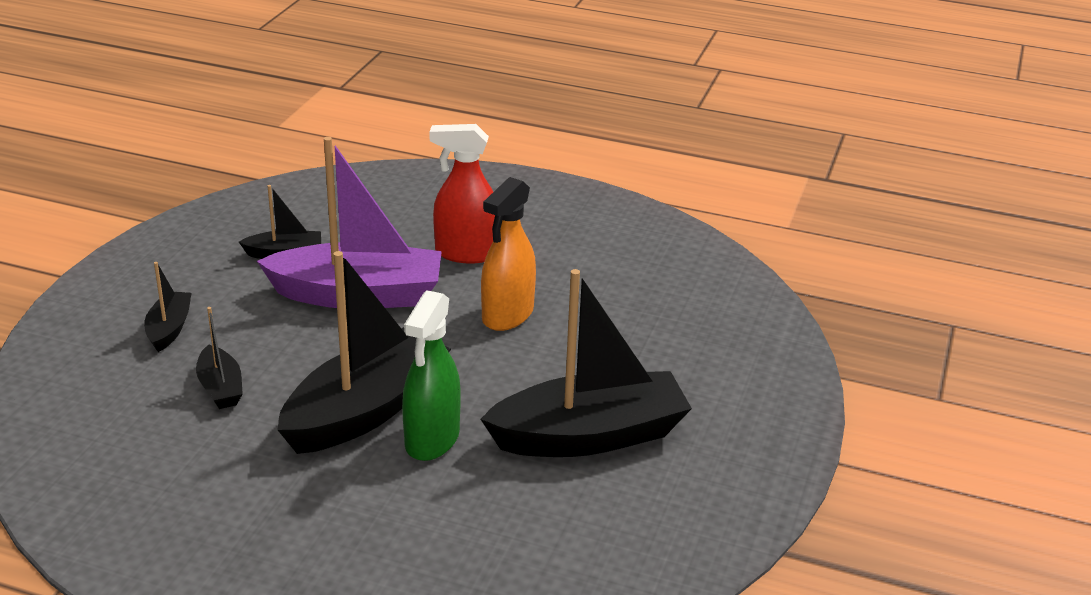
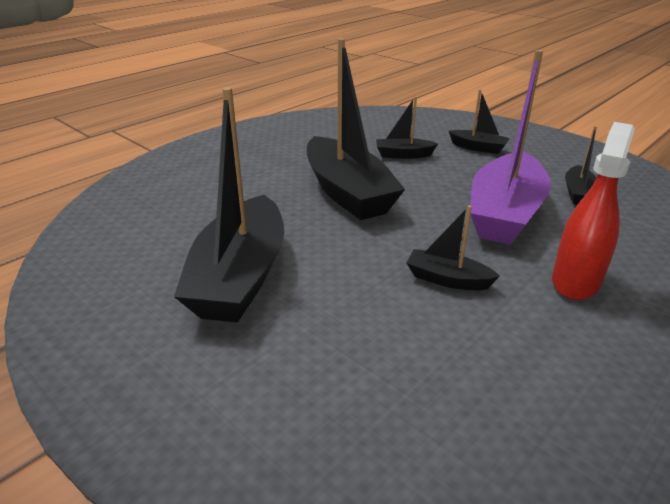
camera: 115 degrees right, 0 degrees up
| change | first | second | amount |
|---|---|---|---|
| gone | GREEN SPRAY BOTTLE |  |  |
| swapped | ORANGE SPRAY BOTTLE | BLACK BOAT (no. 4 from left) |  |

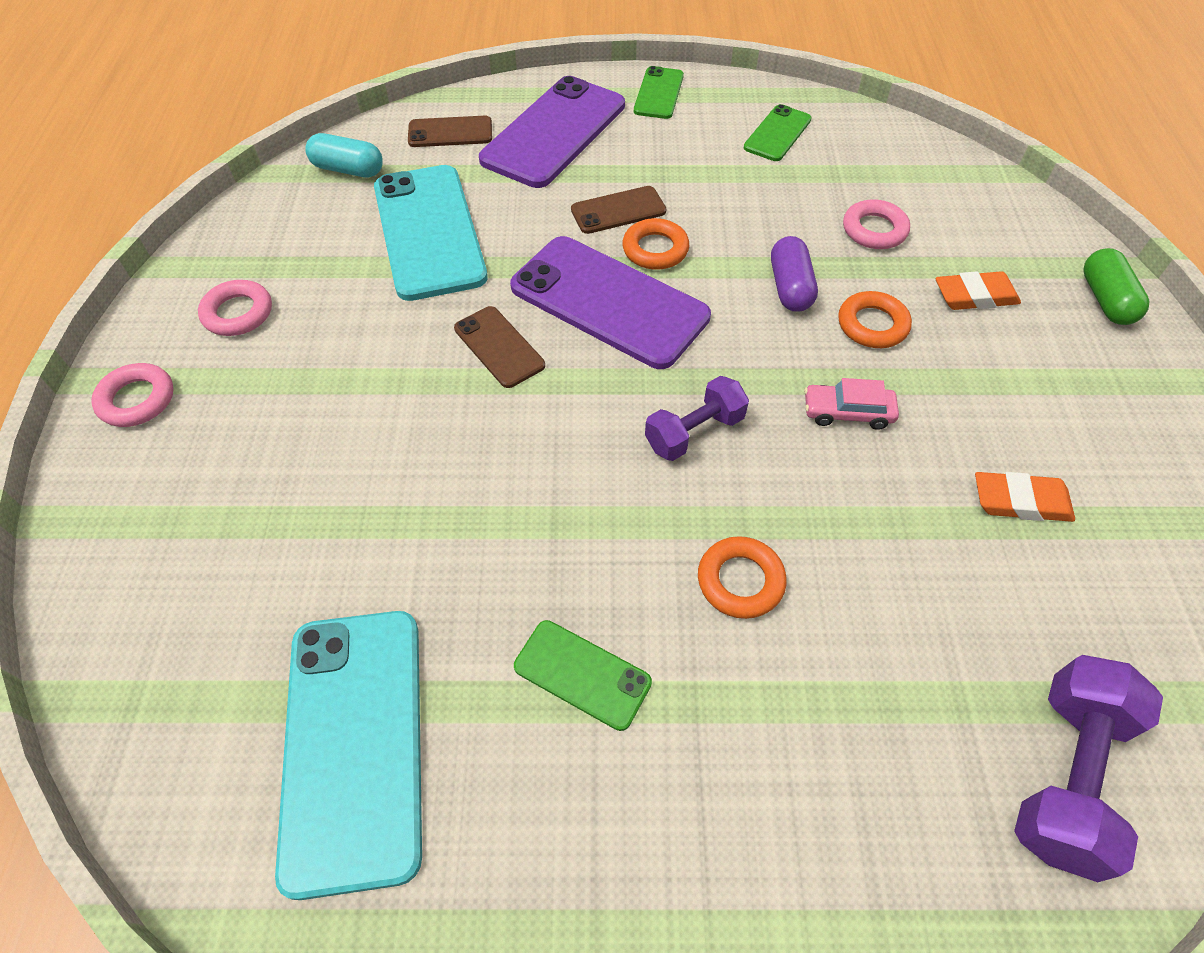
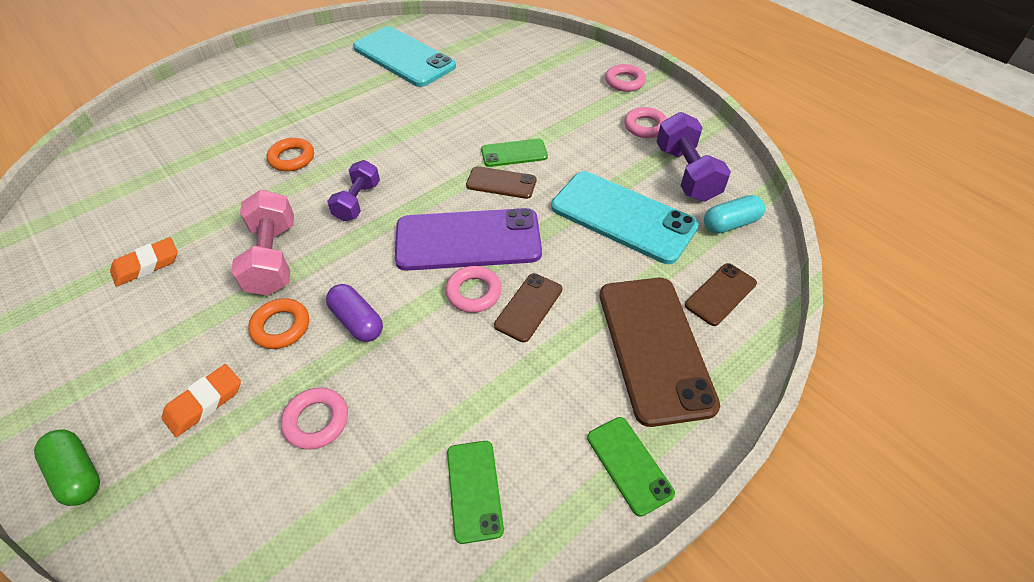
camera: 140 degrees right, 5 degrees down
| change | first | second | amount |
|---|---|---|---|
| shifted | GREEN PHONE (no. 1 from left in the first image) | GREEN PHONE (no. 2 from left) |  |
| shifted | PURPLE DUMBBELL (no. 2 from left) |  |  |
| swapped | PINK CAR | PINK DUMBBELL |  |
| repainted | PURPLE PHONE (no. 1 from left) | BROWN PHONE (no. 3 from left) |  |
| repainted | ORANGE RING (no. 1 from left) | PINK RING (no. 2 from left) |  |

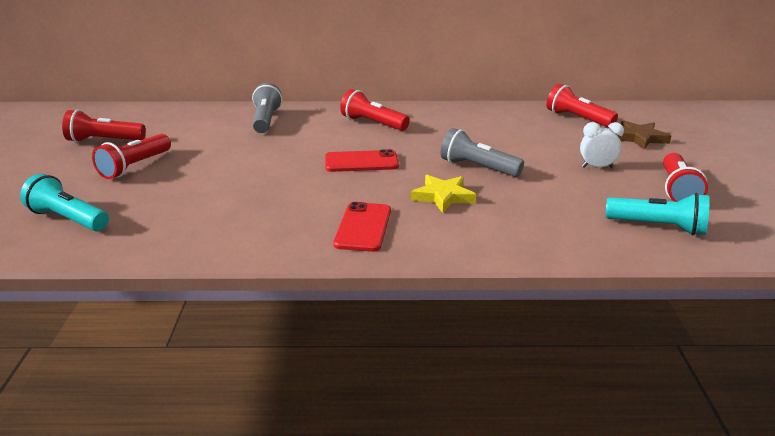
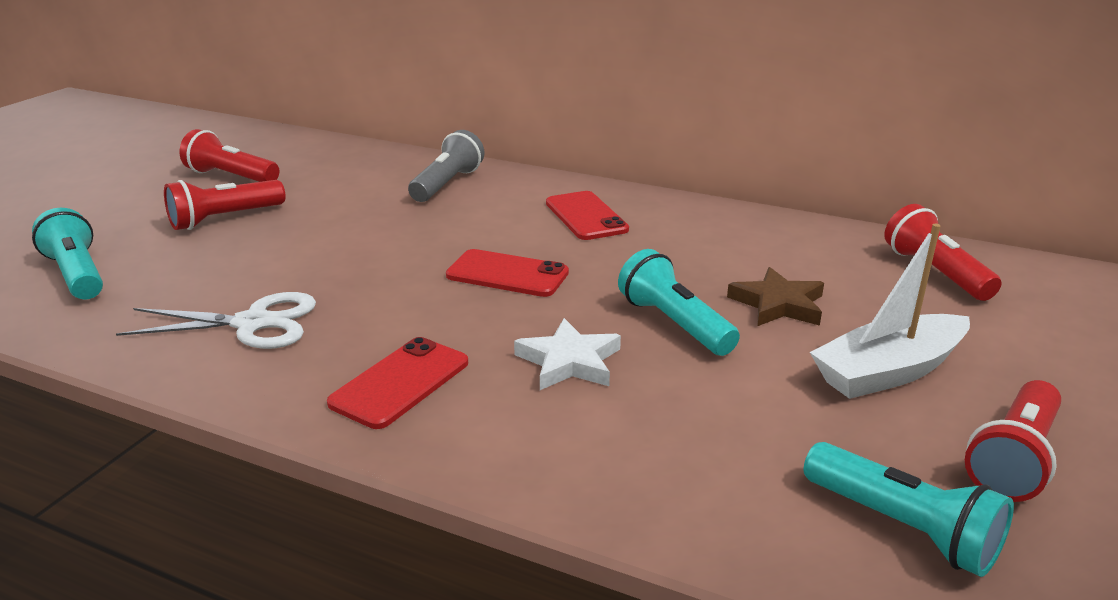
camera: 25 degrees right, 0 degrees up
| change | first | second | amount |
|---|---|---|---|
| new |  | WHITE SCISSORS |  |
| shifted | BROWN STAR |  |  |
| swapped | RED FLASHLIGHT (no. 3 from left) | RED PHONE (no. 3 from left) |  |
| swapped | WHITE CLOCK | WHITE BOAT |  |
| repainted | YELLOW STAR | WHITE STAR |  |
| repainted | GREY FLASHLIGHT (no. 2 from left) | TURQUOISE FLASHLIGHT (no. 2 from left) |  |

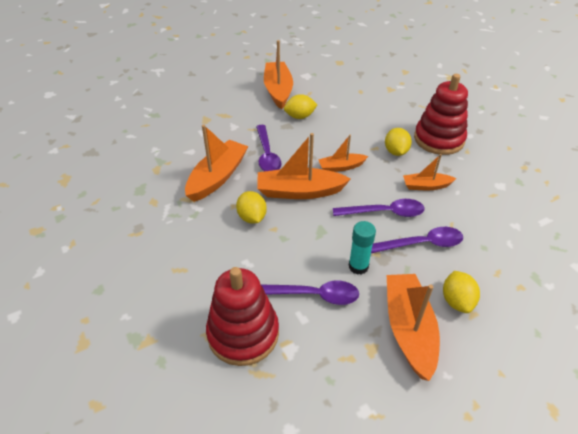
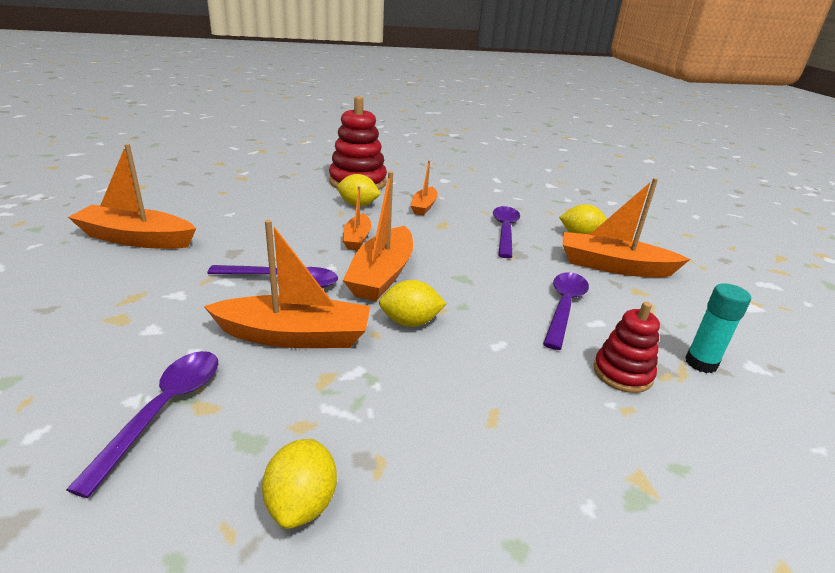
camera: 75 degrees left, 15 degrees down
| change | first | second | amount |
|---|---|---|---|
| shifted | YELLOW LEMON (no. 2 from left in the first image) | YELLOW LEMON (no. 1 from left) |  |
| shifted | PURPLE SPOON (no. 3 from left in the first image) | PURPLE SPOON (no. 1 from left) |  |
| shifted | TURQUOISE GLUE STICK |  |  |
| rotated | ORANGE BOAT (no. 1 from left in the first image) | ORANGE BOAT (no. 2 from left) | 135 degrees clockwise |
| scaled | RED STACKING TOY (no. 1 from left in the first image) | RED STACKING TOY (no. 2 from left) | x0.58 |

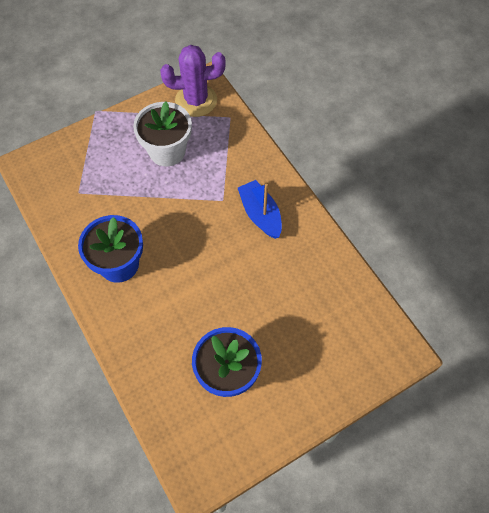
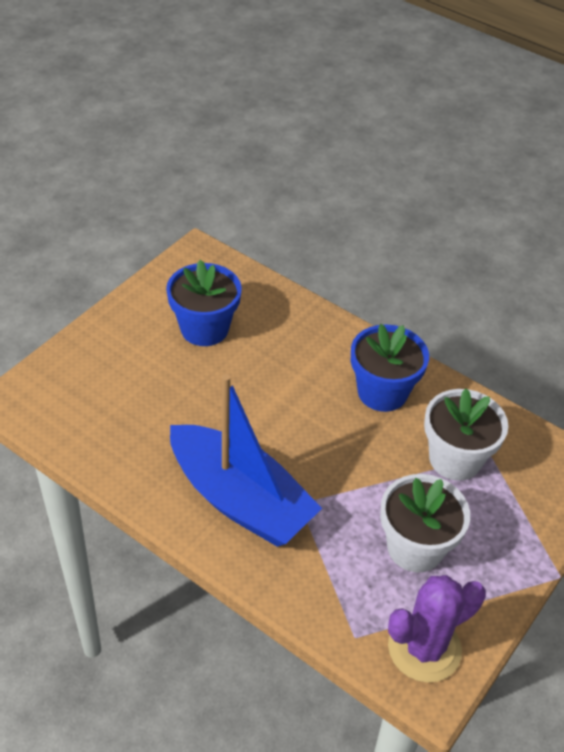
camera: 155 degrees right, 15 degrees down
| change | first | second | amount |
|---|---|---|---|
| new |  | WHITE FLOWER POT (no. 2 from left) |  |
| scaled | BLUE BOAT |  | x1.80 |

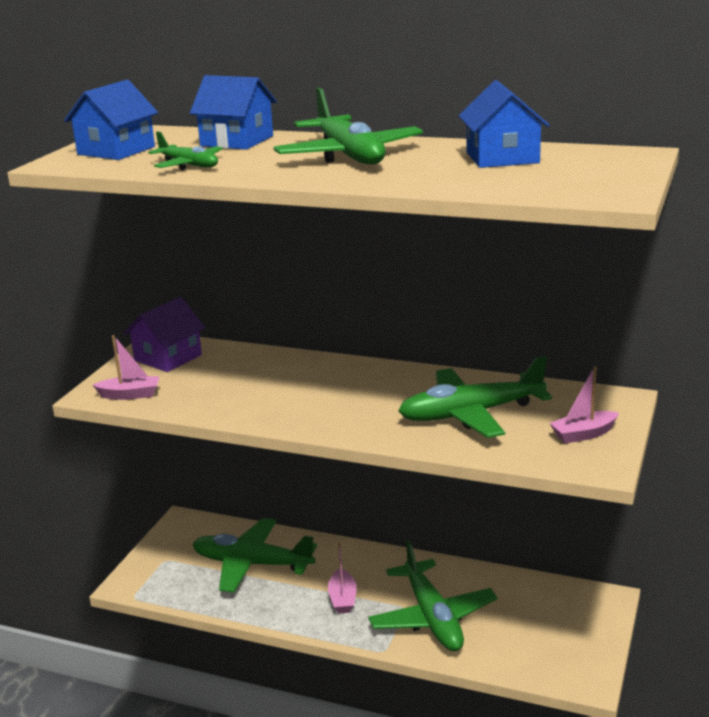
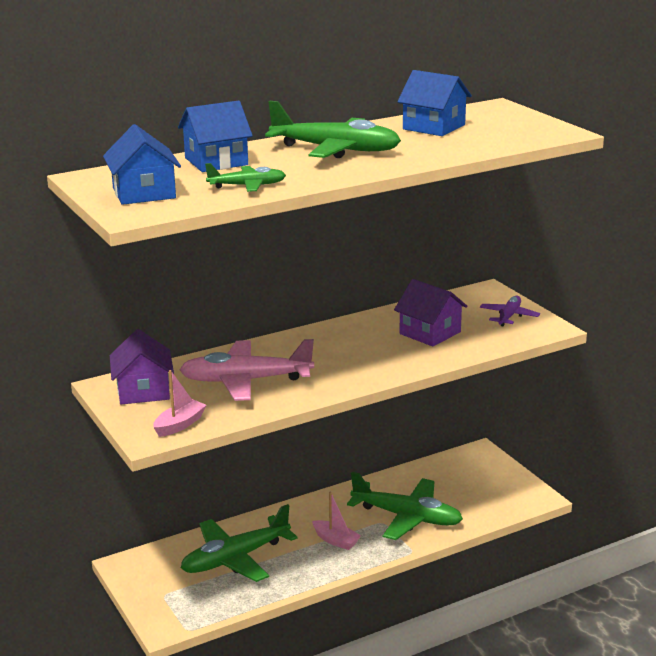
camera: 50 degrees left, 0 degrees up
| change | first | second | amount |
|---|---|---|---|
| new |  | PINK PLANE |  |
| swapped | GREEN PLANE (no. 5 from left) | PURPLE HOUSE (no. 2 from left) |  |
| swapped | PINK BOAT (no. 3 from left) | PURPLE PLANE |  |

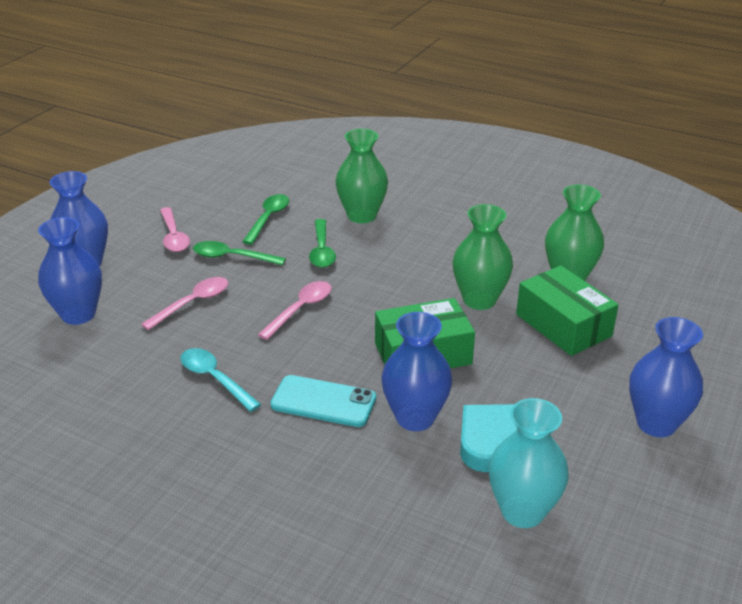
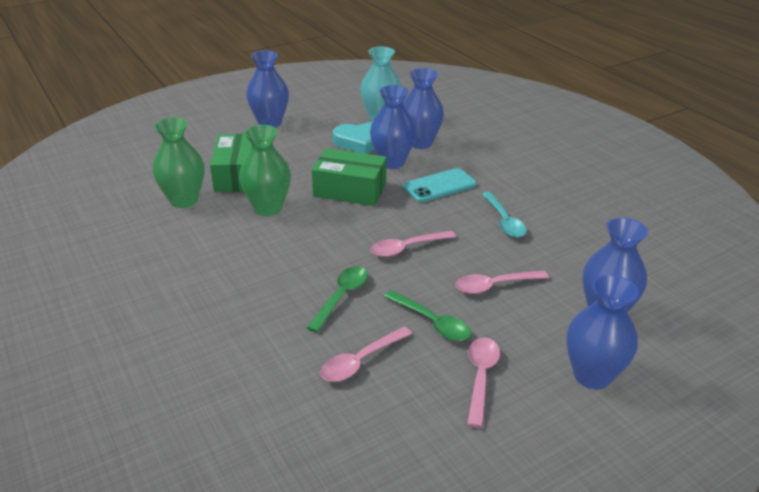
camera: 150 degrees left, 0 degrees up
| change | first | second | amount |
|---|---|---|---|
| gone | GREEN VASE (no. 1 from left) |  |  |
| new |  | BLUE VASE (no. 3 from left) |  |
| repainted | GREEN SPOON (no. 2 from left) | PINK SPOON (no. 1 from left) |  |
| rotated | TURQUOISE PHONE |  | 75 degrees counterclockwise |

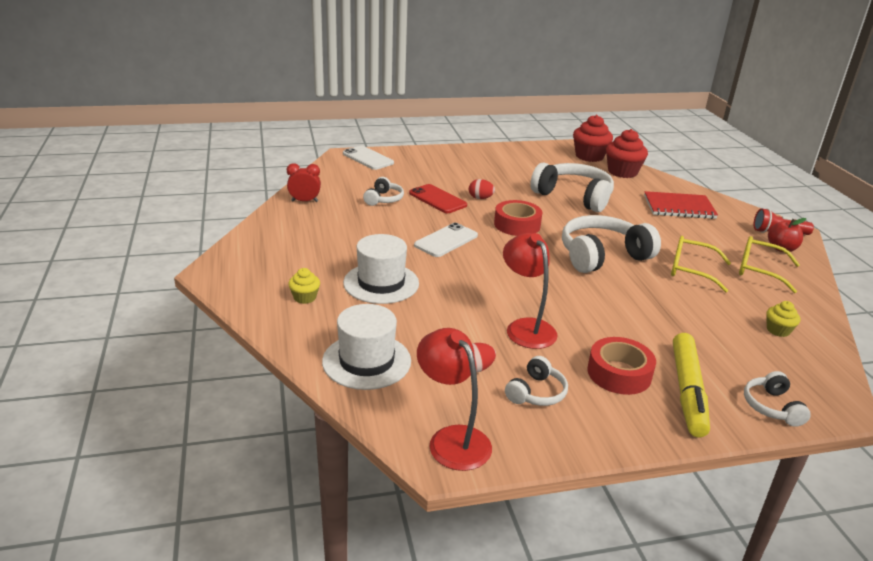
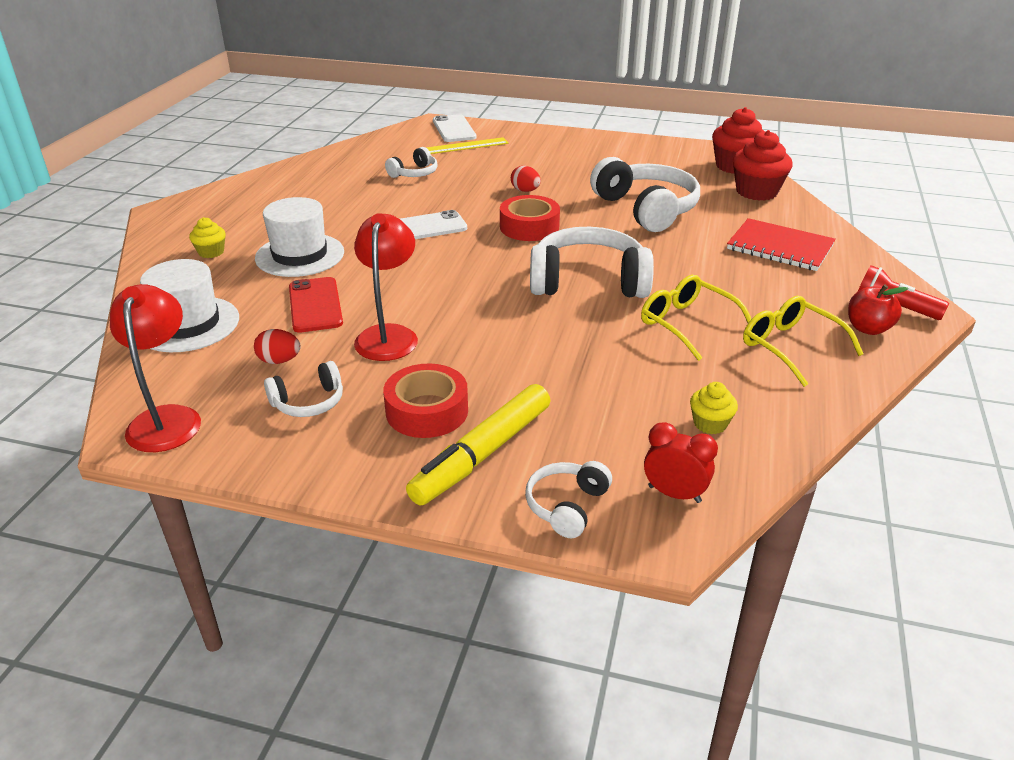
camera: 30 degrees right, 5 degrees up
| change | first | second | amount |
|---|---|---|---|
| new |  | YELLOW RULER |  |
| shifted | RED CLOCK |  |  |
| shifted | RED PHONE |  |  |

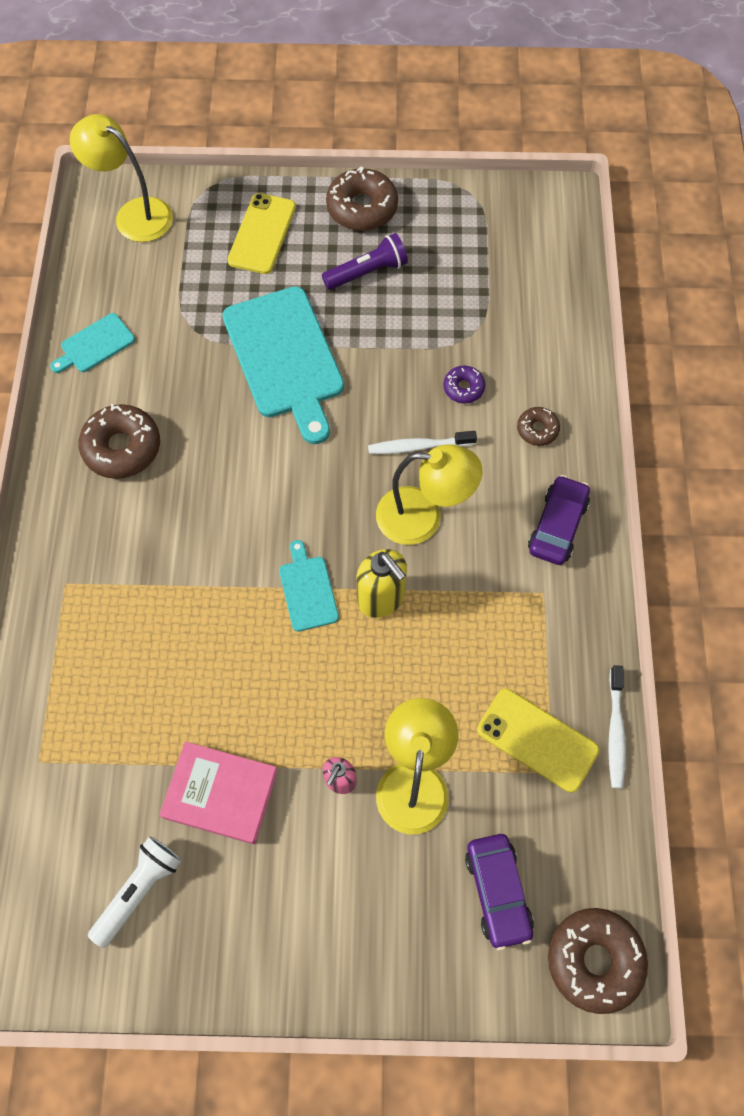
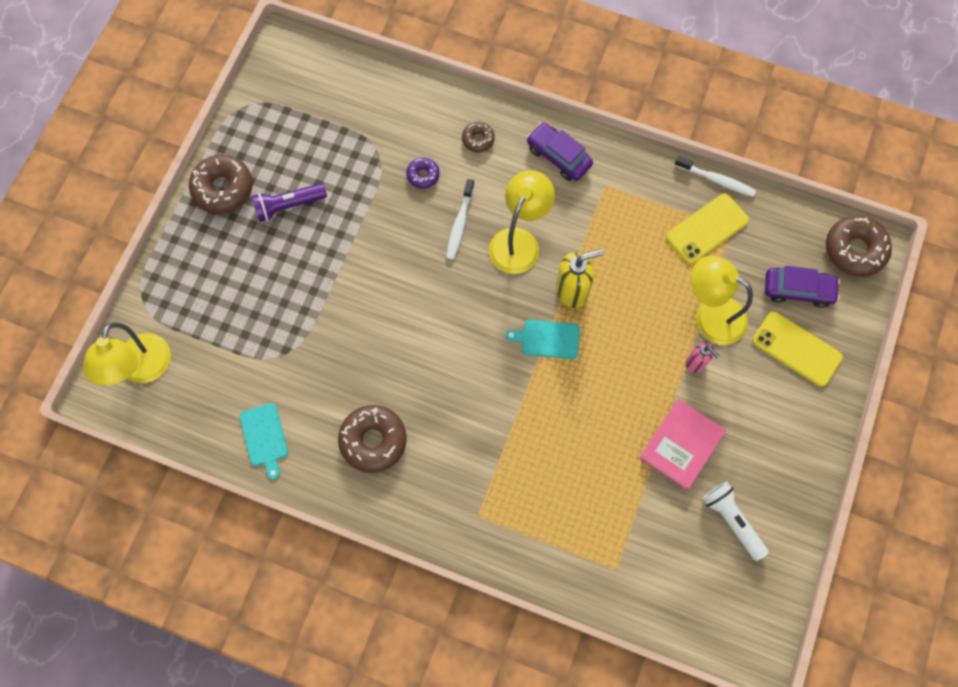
camera: 70 degrees left, 5 degrees up
| change | first | second | amount |
|---|---|---|---|
| gone | TURQUOISE CUTTING BOARD (no. 2 from left) |  |  |
| shifted | YELLOW PHONE (no. 1 from left in the first image) | YELLOW PHONE (no. 2 from left) |  |
| rotated | YELLOW LAMP (no. 1 from left) |  | 45 degrees counterclockwise |
| rotated | PURPLE FLASHLIGHT |  | 105 degrees counterclockwise |

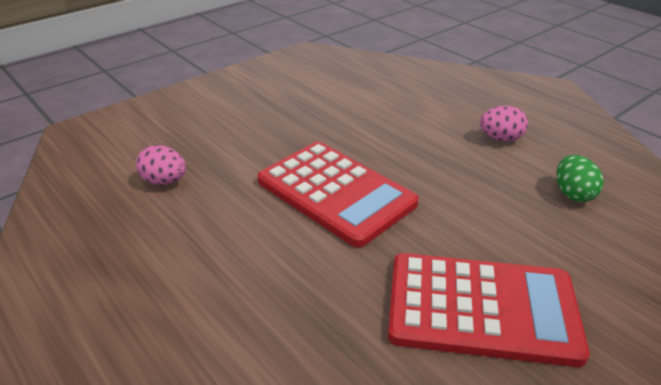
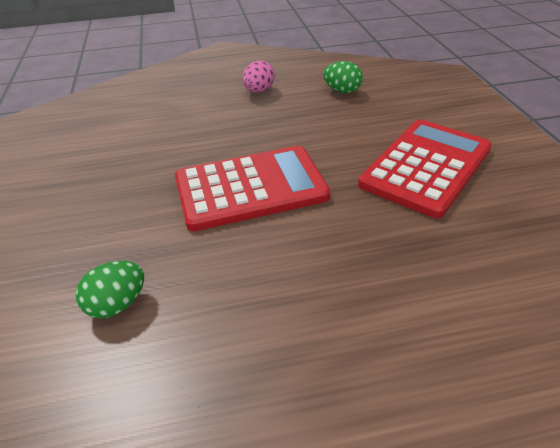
camera: 60 degrees left, 5 degrees up
| change | first | second | amount |
|---|---|---|---|
| repainted | PINK EGG (no. 1 from left) | GREEN EGG (no. 1 from left) |  |

